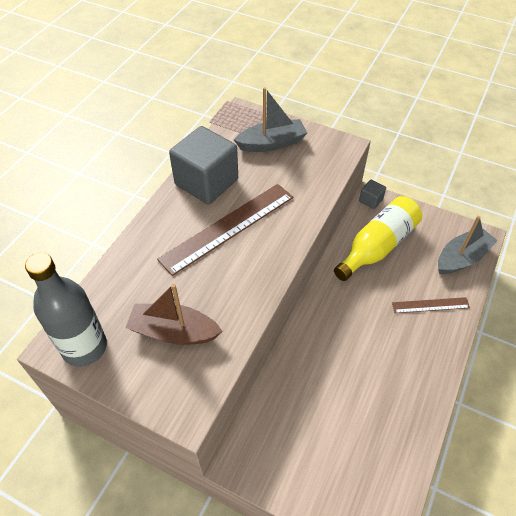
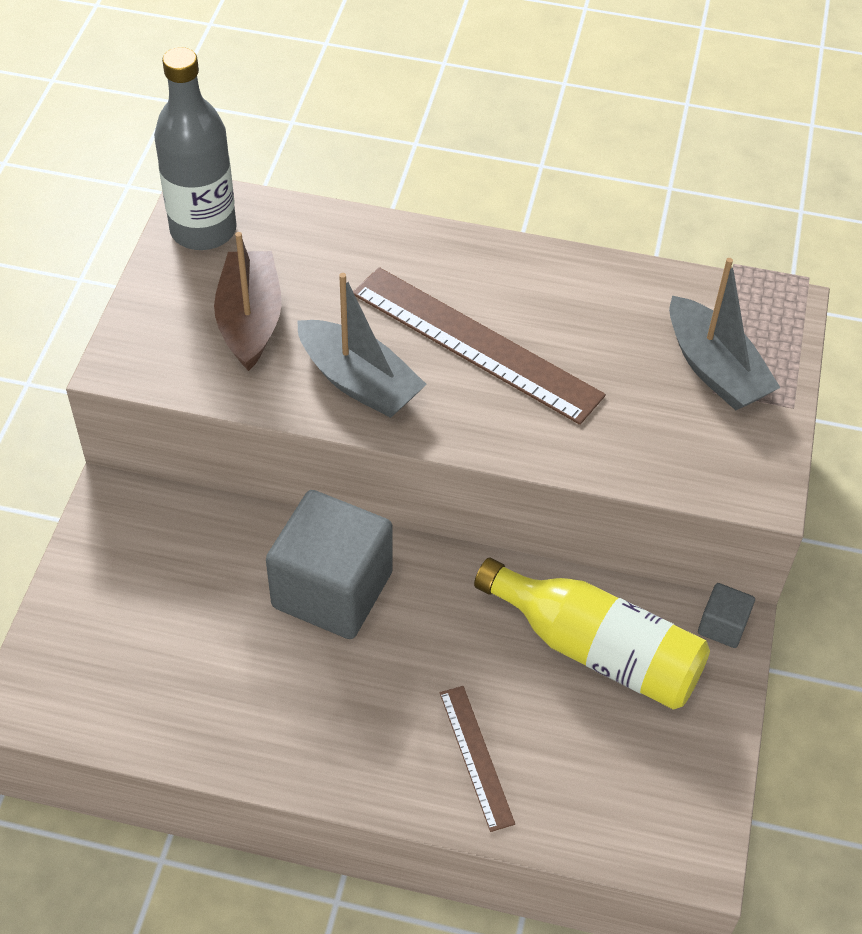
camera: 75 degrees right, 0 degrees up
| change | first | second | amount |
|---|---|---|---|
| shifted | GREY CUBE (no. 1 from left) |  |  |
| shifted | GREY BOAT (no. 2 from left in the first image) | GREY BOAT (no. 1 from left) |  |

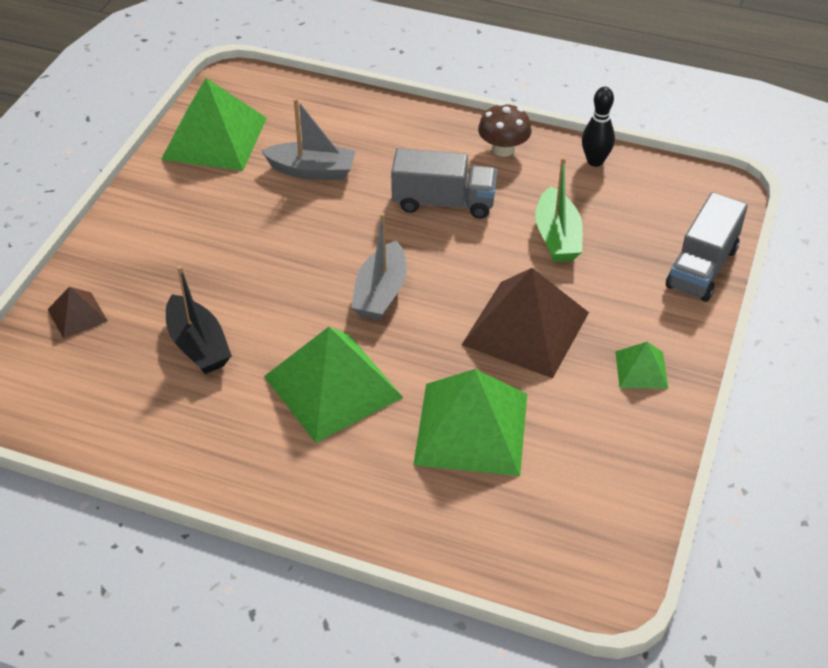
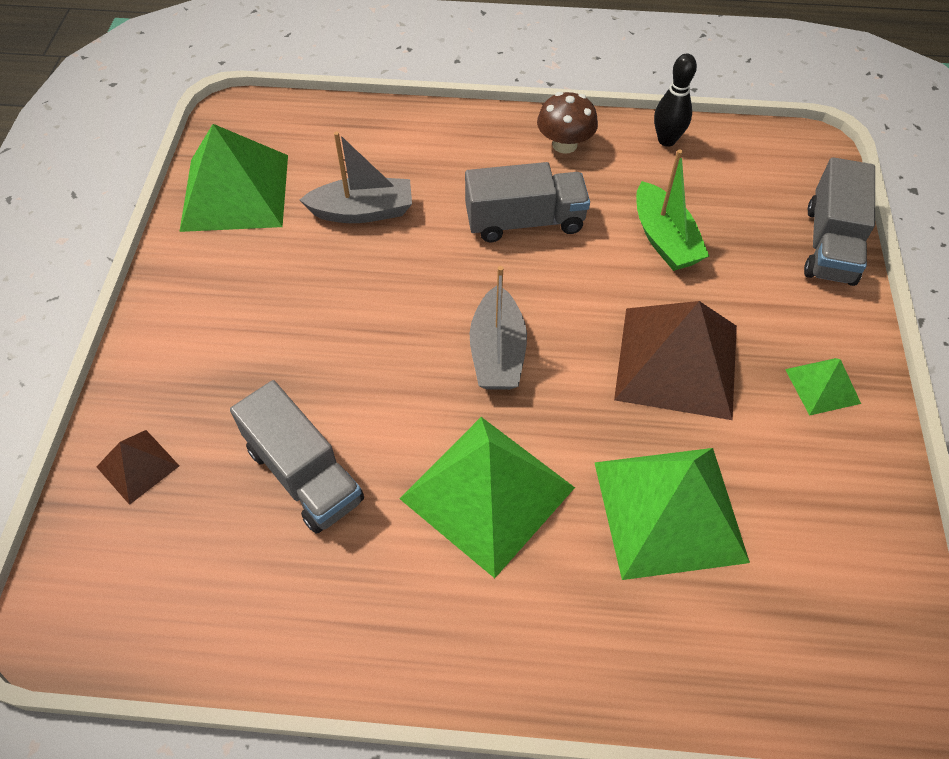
camera: 15 degrees left, 10 degrees up
| change | first | second | amount |
|---|---|---|---|
| swapped | BLACK BOAT | GREY TRUCK (no. 1 from left) |  |

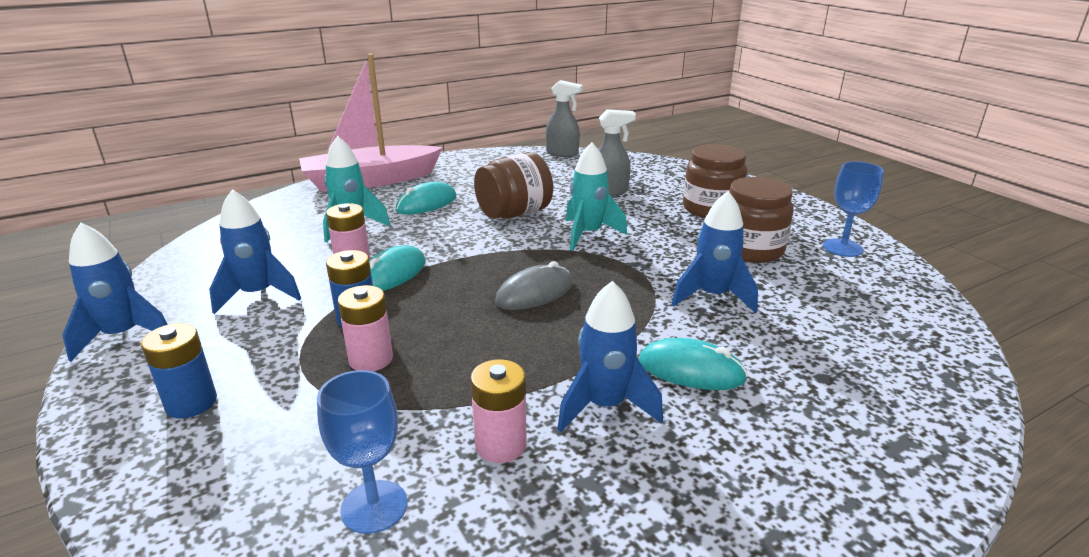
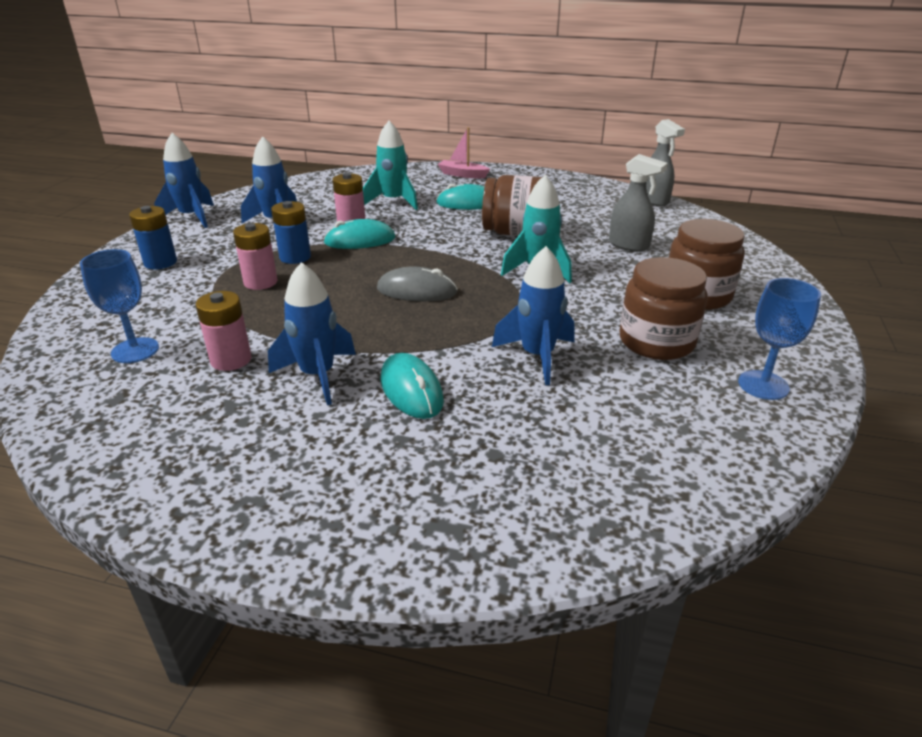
camera: 45 degrees right, 5 degrees up
| change | first | second | amount |
|---|---|---|---|
| scaled | PINK BOAT |  | x0.43 |

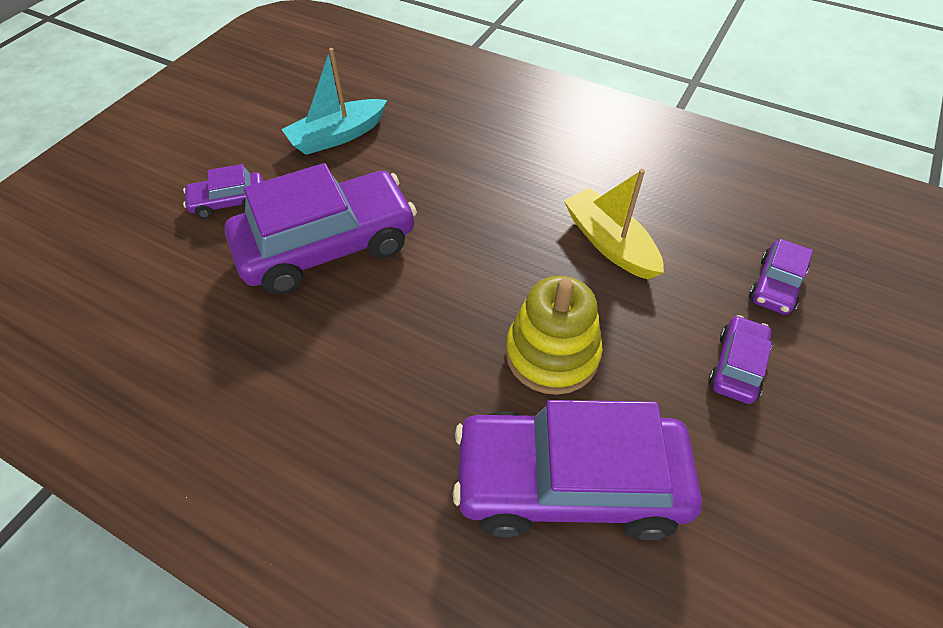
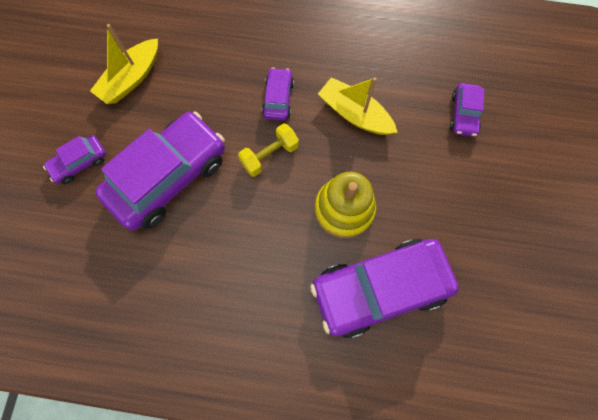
camera: 20 degrees left, 20 degrees up
| change | first | second | amount |
|---|---|---|---|
| new |  | YELLOW DUMBBELL |  |
| shifted | PURPLE CAR (no. 4 from left in the first image) | PURPLE CAR (no. 3 from left) |  |
| repainted | TURQUOISE BOAT | YELLOW BOAT (no. 1 from left) |  |

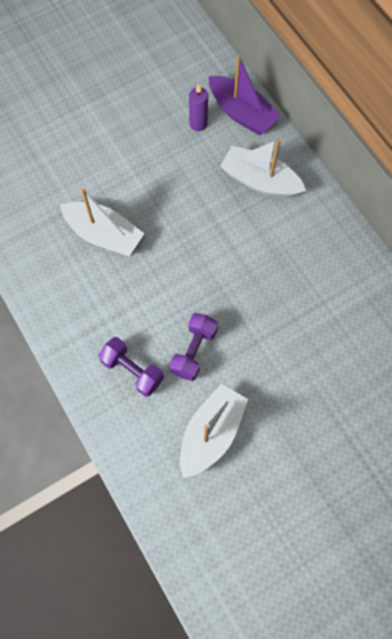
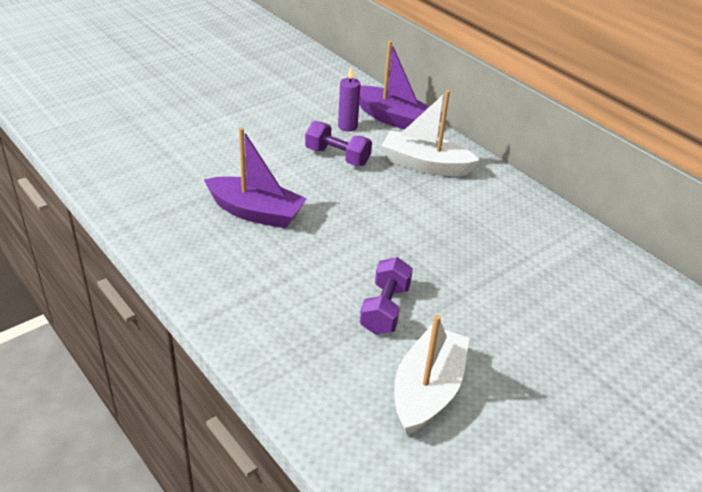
camera: 10 degrees left, 30 degrees down
| change | first | second | amount |
|---|---|---|---|
| shifted | PURPLE DUMBBELL (no. 1 from left) |  |  |
| repainted | WHITE BOAT (no. 1 from left) | PURPLE BOAT (no. 1 from left) |  |

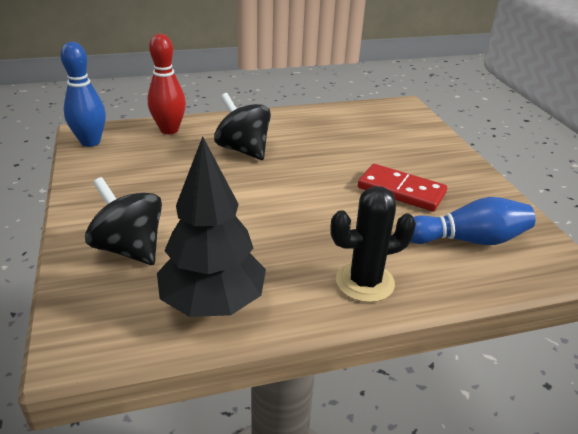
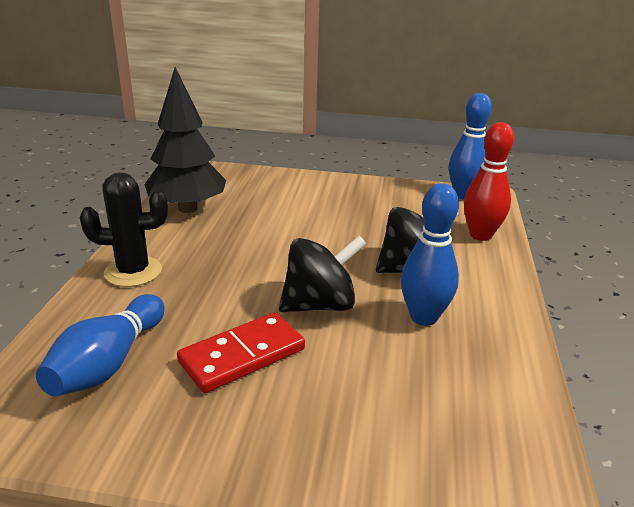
camera: 115 degrees right, 5 degrees down
| change | first | second | amount |
|---|---|---|---|
| new |  | BLUE BOWLING PIN (no. 2 from left) |  |
| shifted | BLACK SPINNING TOP (no. 1 from left) |  |  |
| rotated | BLACK CACTUS |  | 75 degrees clockwise |

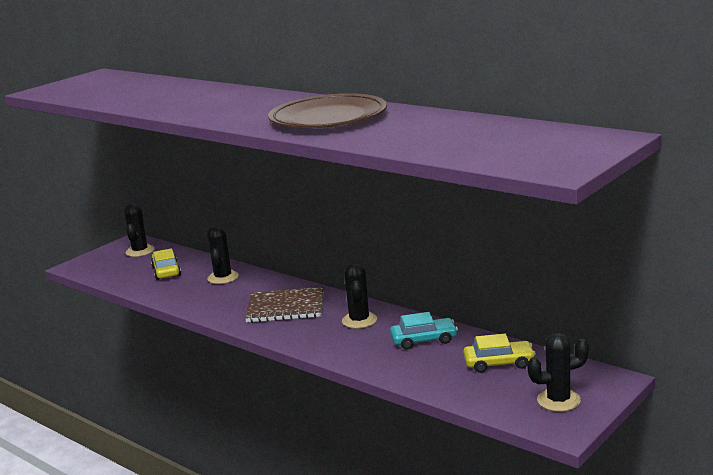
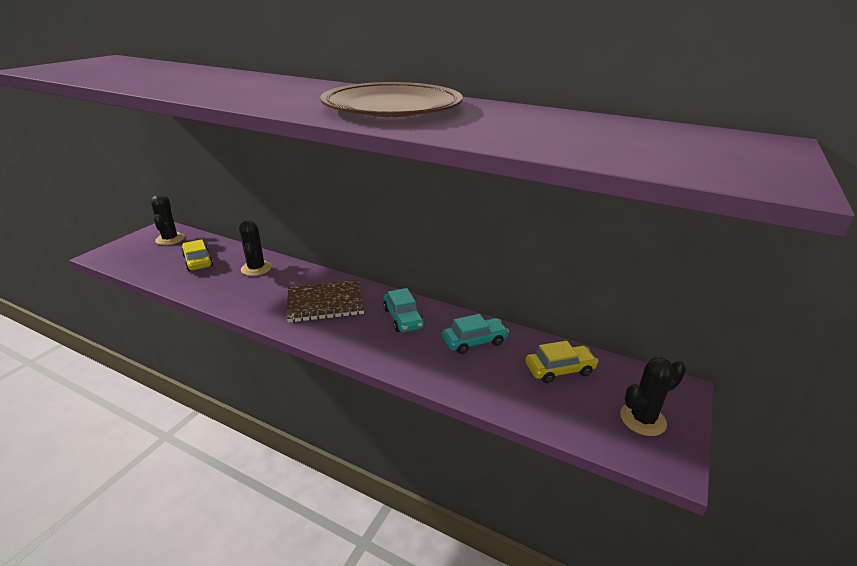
camera: 15 degrees left, 10 degrees up
| change | first | second | amount |
|---|---|---|---|
| swapped | BLACK CACTUS (no. 3 from left) | TURQUOISE CAR (no. 1 from left) |  |

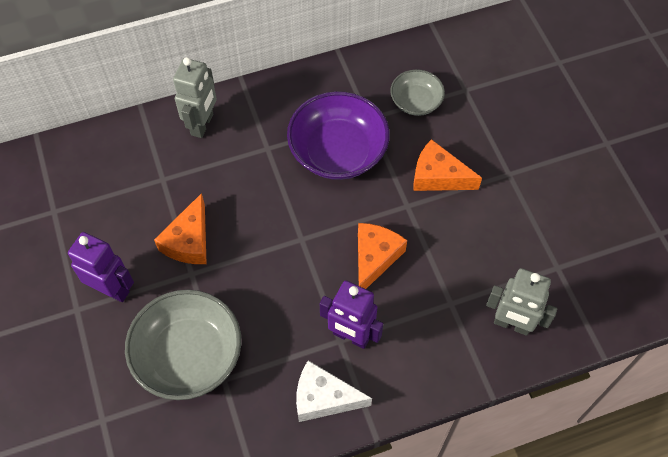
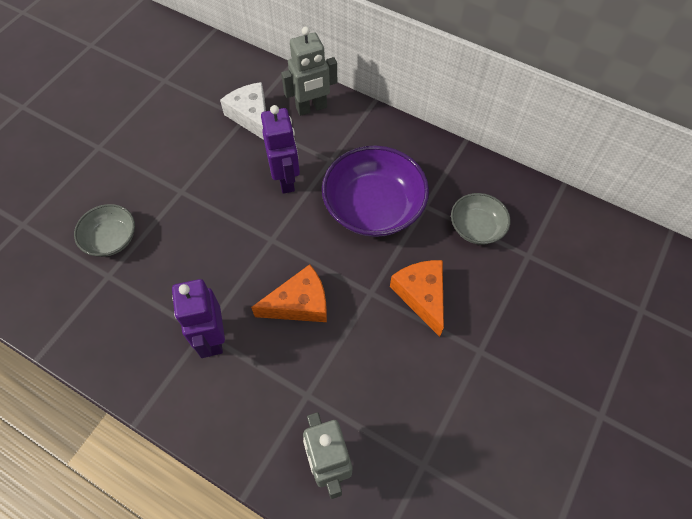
camera: 50 degrees right, 0 degrees up
| change | first | second | amount |
|---|---|---|---|
| gone | ORANGE CHEESE (no. 1 from left) |  |  |
| shifted | PURPLE ROBOT (no. 1 from left in the first image) | PURPLE ROBOT (no. 2 from left) |  |
| shifted | WHITE CHEESE |  |  |
| scaled | GREY BOWL (no. 1 from left) |  | x0.56 |

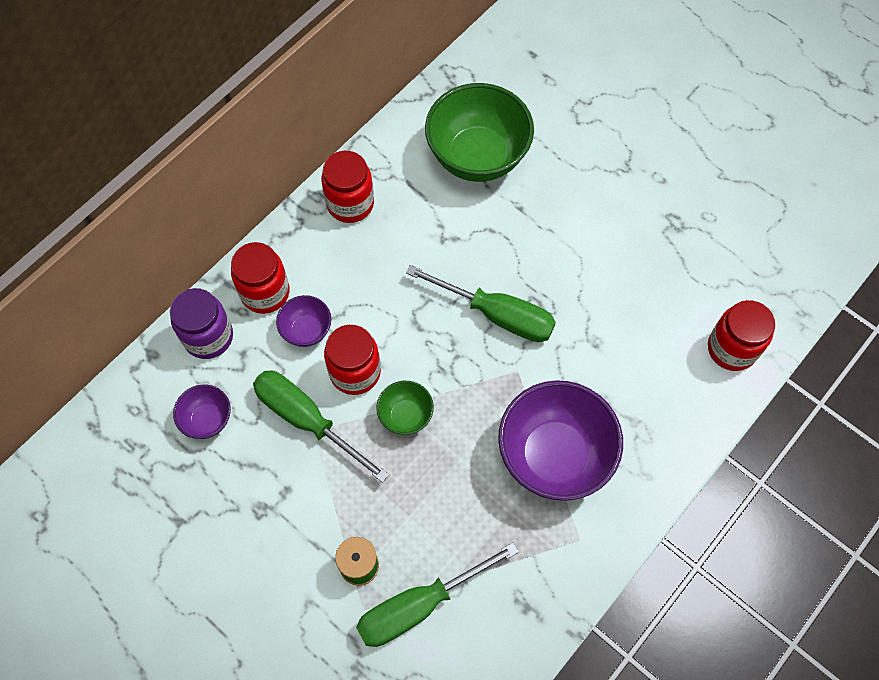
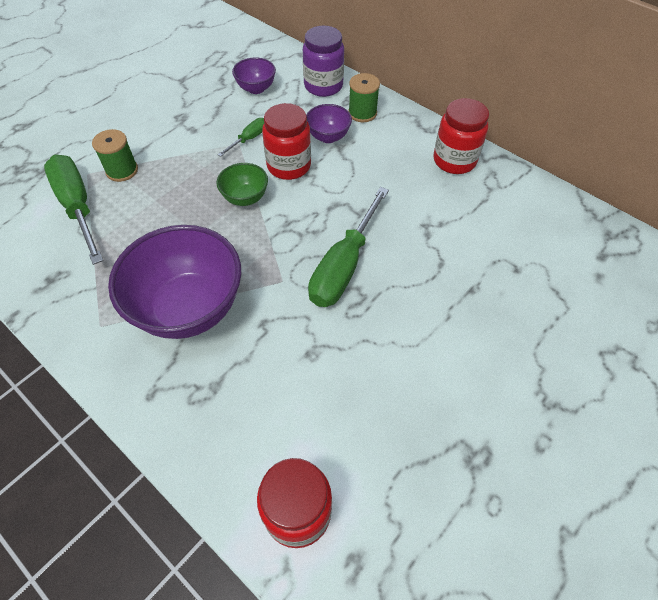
camera: 90 degrees right, 10 degrees down
| change | first | second | amount |
|---|---|---|---|
| gone | GREEN BOWL (no. 2 from left) |  |  |
| swapped | RED JAR (no. 1 from left) | GREEN SPOOL (no. 2 from left) |  |
| scaled | GREEN SCREWDRIVER (no. 1 from left in the first image) | GREEN SCREWDRIVER (no. 2 from left) | x0.49 |

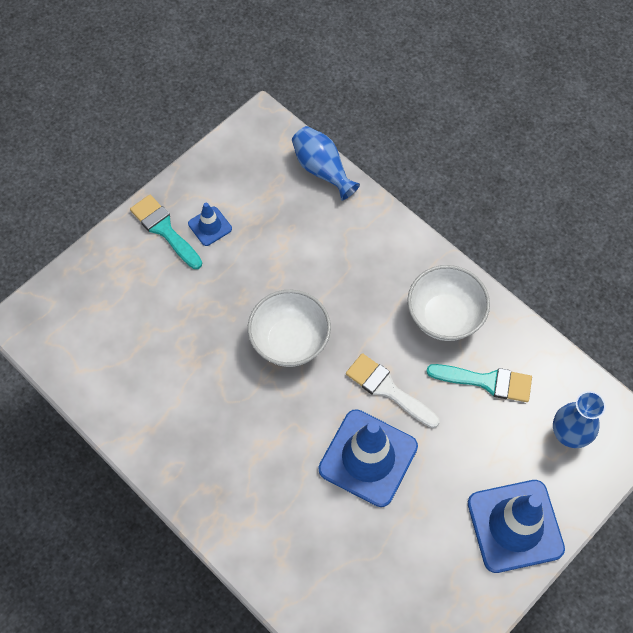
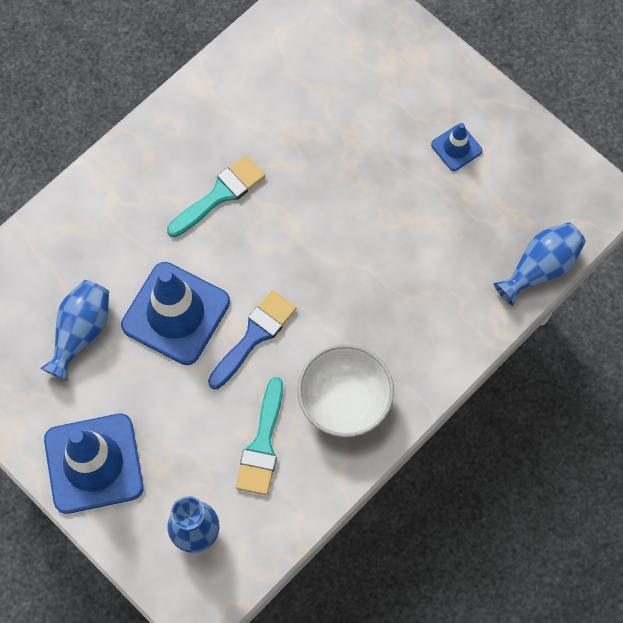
camera: 90 degrees right, 5 degrees up
| change | first | second | amount |
|---|---|---|---|
| gone | WHITE BOWL (no. 1 from left) |  |  |
| new |  | BLUE VASE (no. 1 from left) |  |
| shifted | TURQUOISE BRUSH (no. 1 from left) |  |  |
| repainted | WHITE BRUSH | BLUE BRUSH |  |

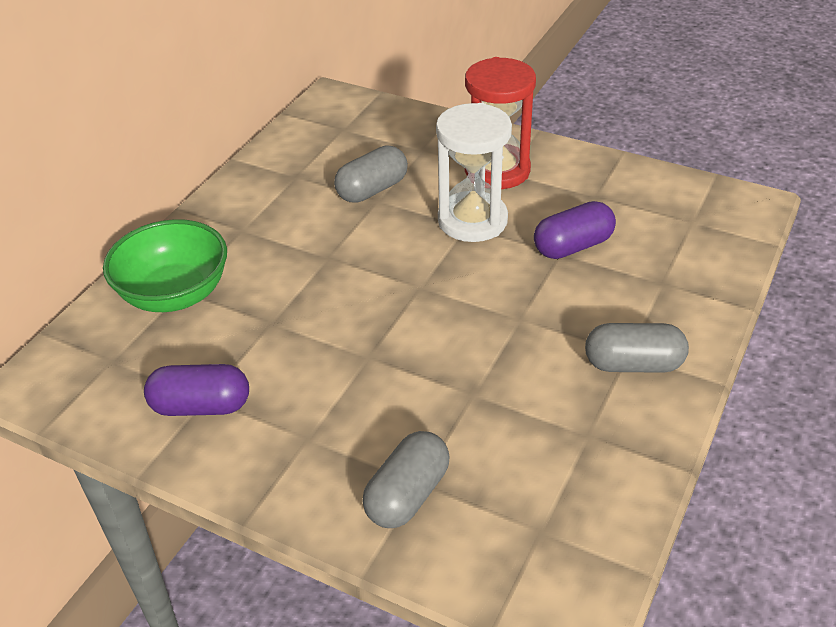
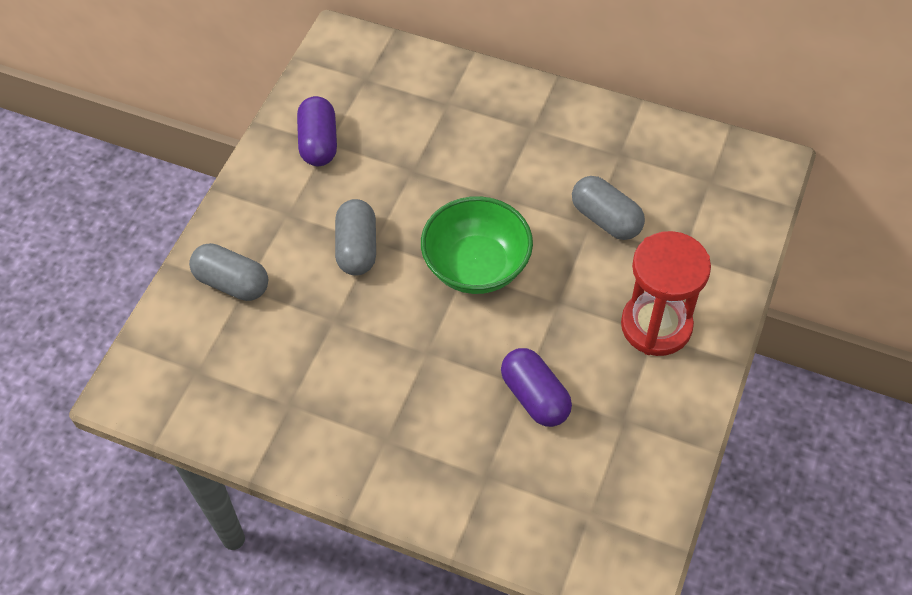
camera: 85 degrees right, 15 degrees up
| change | first | second | amount |
|---|---|---|---|
| gone | WHITE HOURGLASS |  |  |
| shifted | GREEN BOWL |  |  |
| shifted | GREY CAPSULE (no. 3 from left in the first image) | GREY CAPSULE (no. 2 from left) |  |

